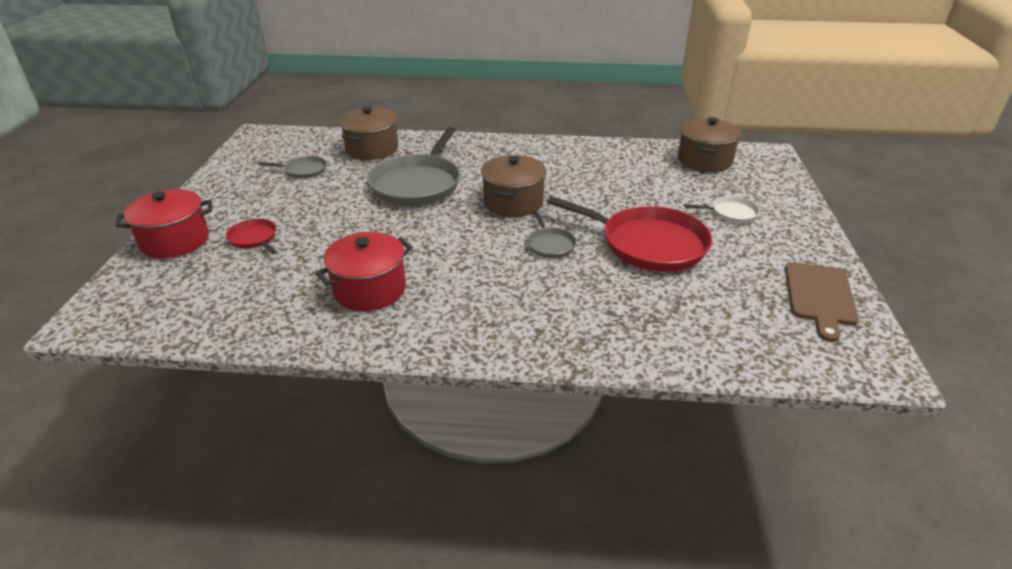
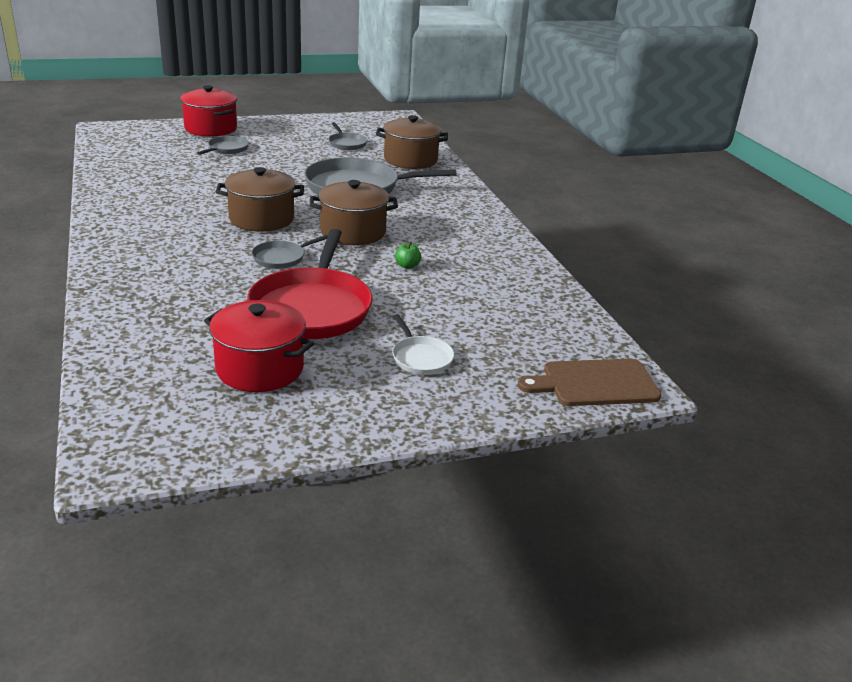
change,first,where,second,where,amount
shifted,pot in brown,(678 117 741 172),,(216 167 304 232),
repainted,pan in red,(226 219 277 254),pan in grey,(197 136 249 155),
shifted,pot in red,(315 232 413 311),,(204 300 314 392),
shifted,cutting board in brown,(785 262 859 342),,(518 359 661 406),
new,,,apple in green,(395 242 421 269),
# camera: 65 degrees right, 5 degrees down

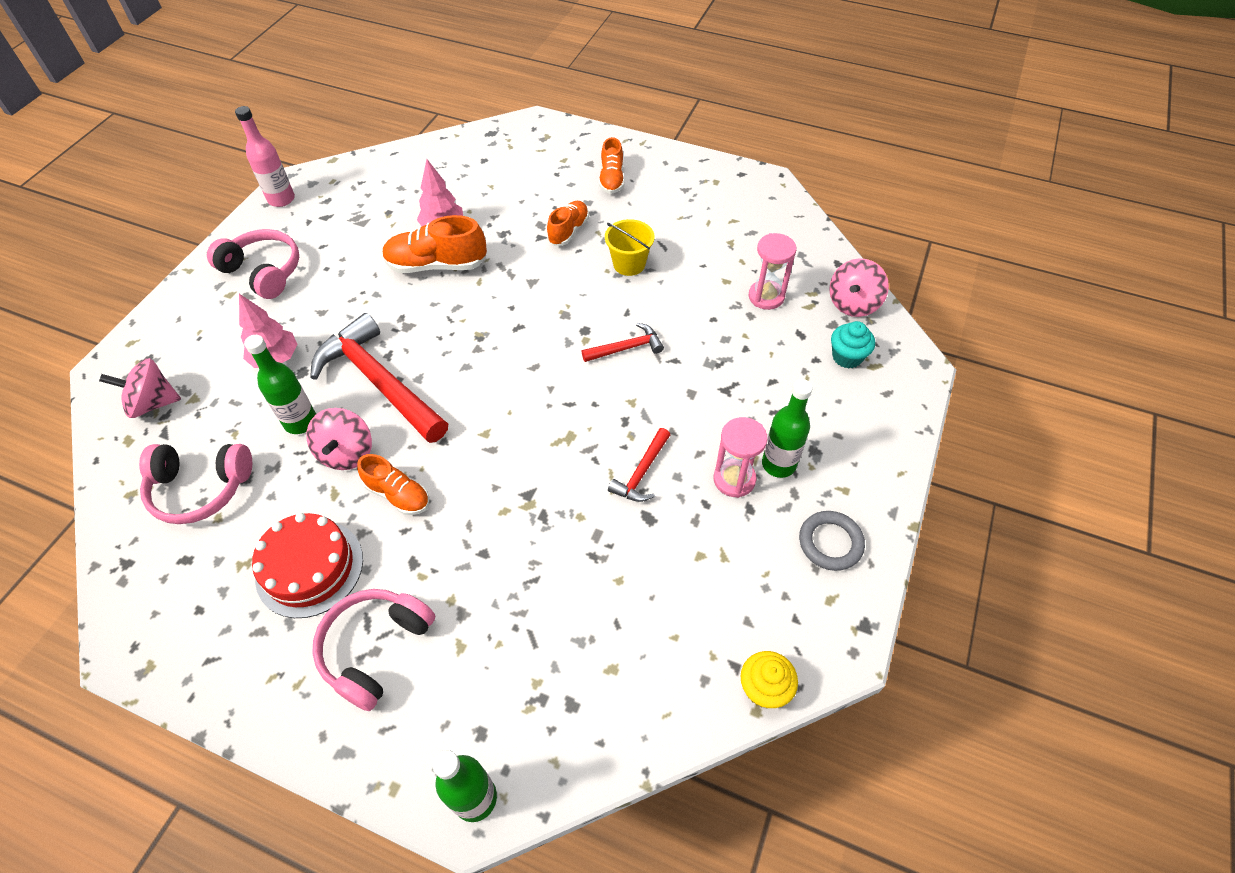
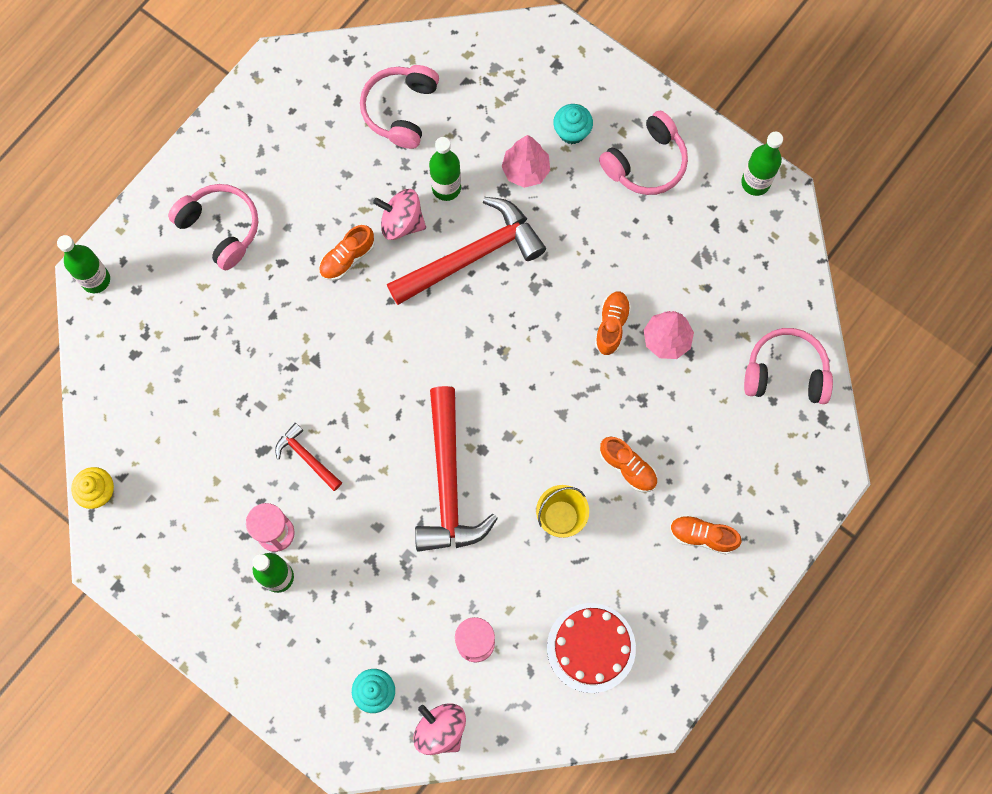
change,first,where,second,where,amount
repainted,bottle in pink,(235 106 295 207),bottle in green,(741 132 783 196),
scaled,shoe in orange,(382 215 487 273),,(595 292 631 355),x0.63
scaled,hammer in red,(582 323 664 362),,(415 386 498 552),x2.09
gone,spinning top in pink,(99 358 181 418),,,
gone,ring in grey,(799 511 865 571),,,
shifted,cake in red,(252 513 363 618),,(547 603 636 693),
new,,,cupcake in turquoise,(553 104 593 144),
new,,,headphones in pink,(744 328 833 404),
# camera: 105 degrees right, 20 degrees up

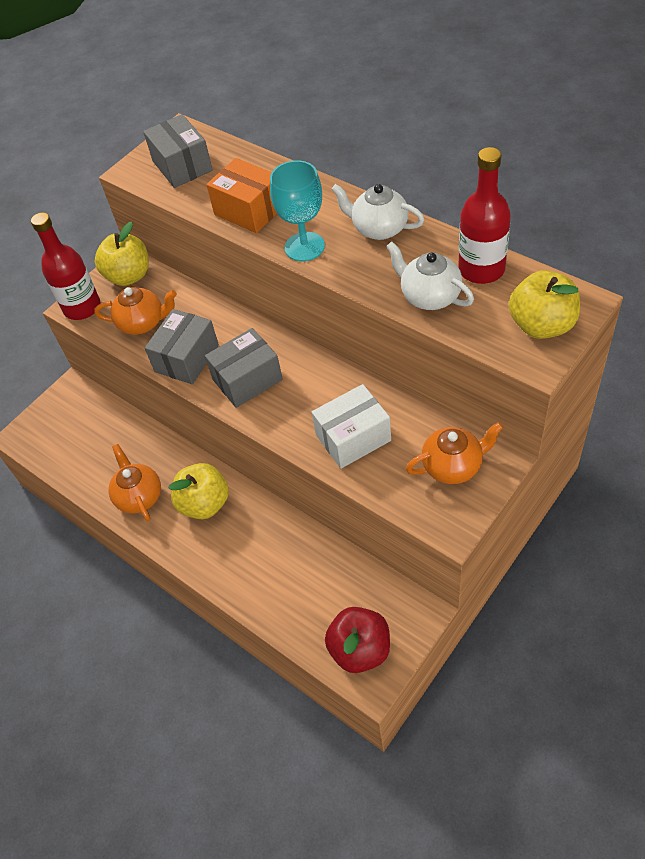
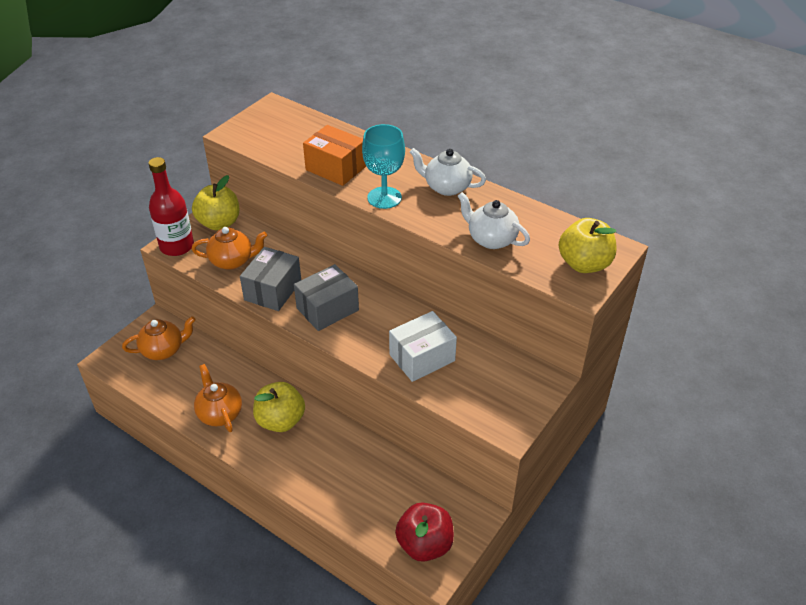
change,first,where,second,where,amount
gone,box in grey,(143 114 213 188),,,
gone,bottle in red,(458 147 511 284),,,
shifted,teapot in orange,(406 422 503 484),,(122 316 195 360),
# camera: 10 degrees left, 10 degrees down

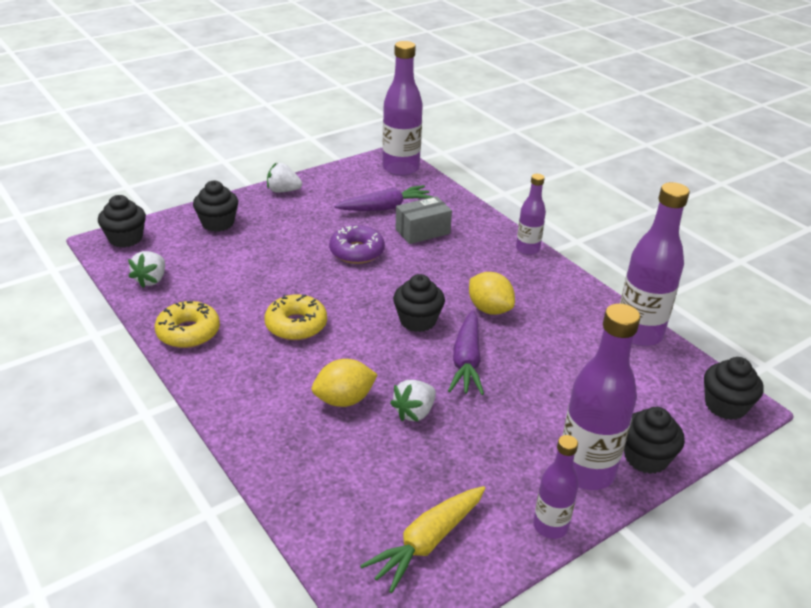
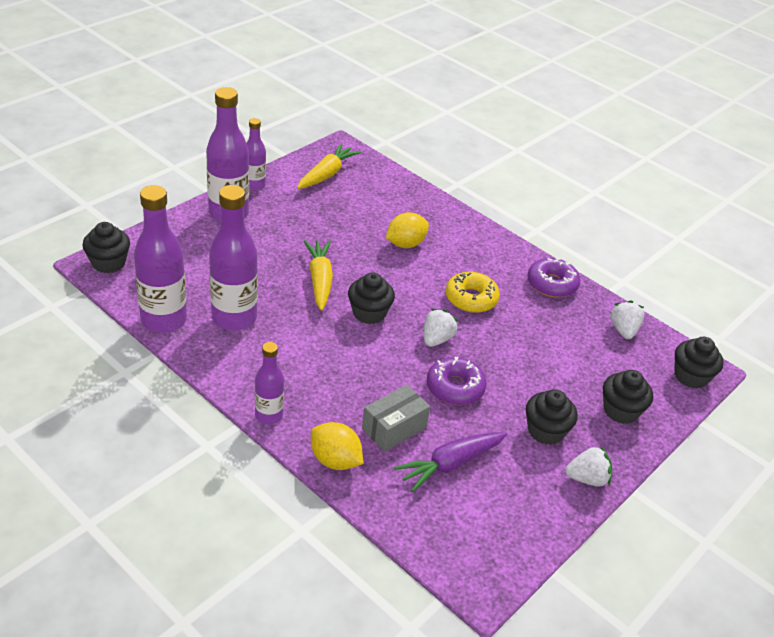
change,first,where,second,where,amount
shifted,bottle in purple,(382 41 423 176),,(209 185 258 331),
shifted,lemon in yellow,(469 272 515 315),,(311 422 363 470),
repainted,donut in yellow,(155 301 220 348),donut in purple,(527 258 580 298),
repainted,carrot in purple,(448 310 484 395),carrot in yellow,(304 240 333 311),
shifted,strawberry in white,(390 380 436 422),,(424 309 458 347),
shifted,cupcake in black,(624 407 685 474),,(526 389 578 445),
# camera: 165 degrees right, 5 degrees up

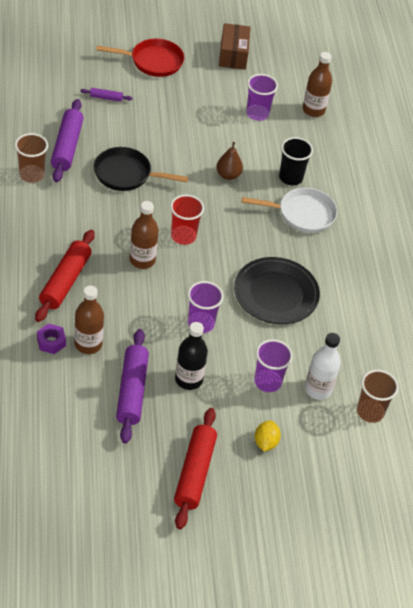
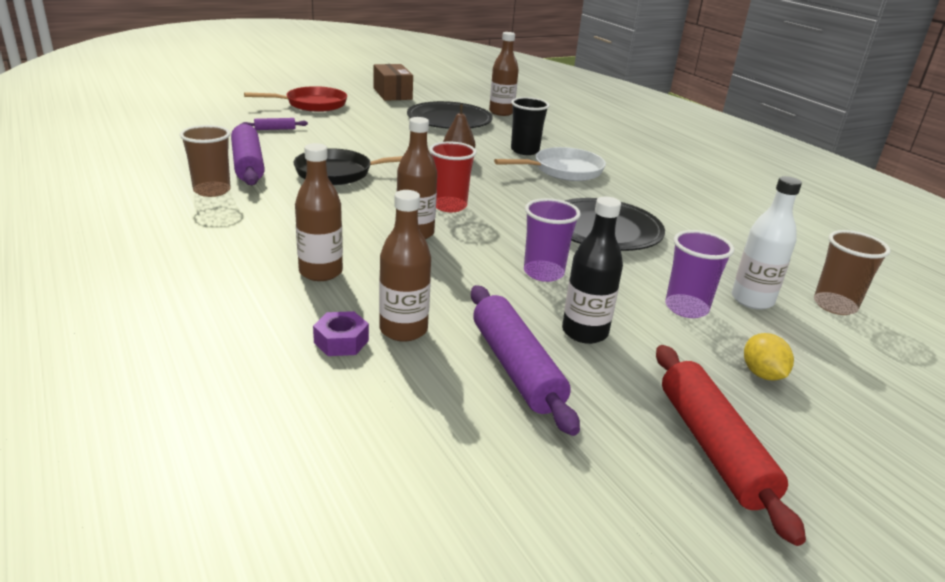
change,first,where,second,where,amount
swapped,cup in purple,(246 74 278 121),plate in black,(407 101 493 129),
swapped,rolling pin in red,(35 230 95 322),bottle in brown,(295 143 343 281),
# camera: 20 degrees left, 20 degrees down

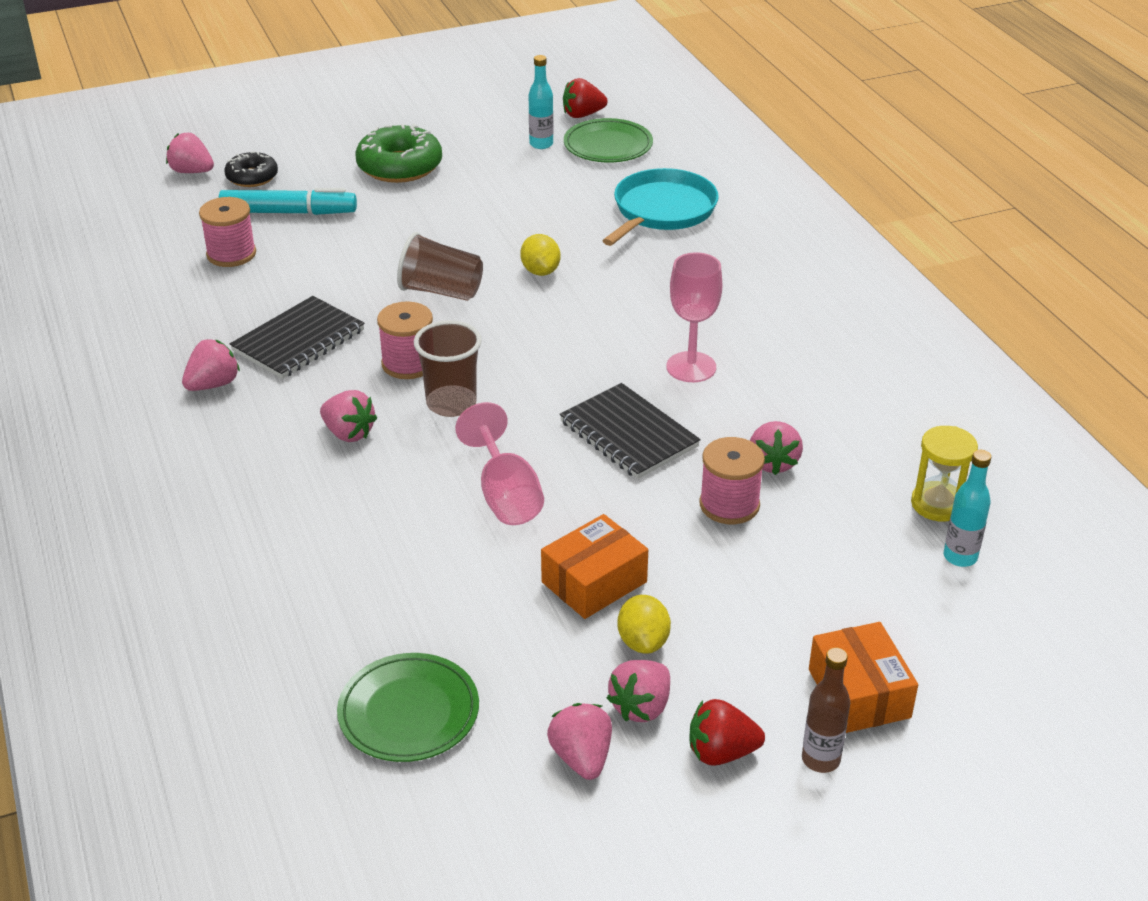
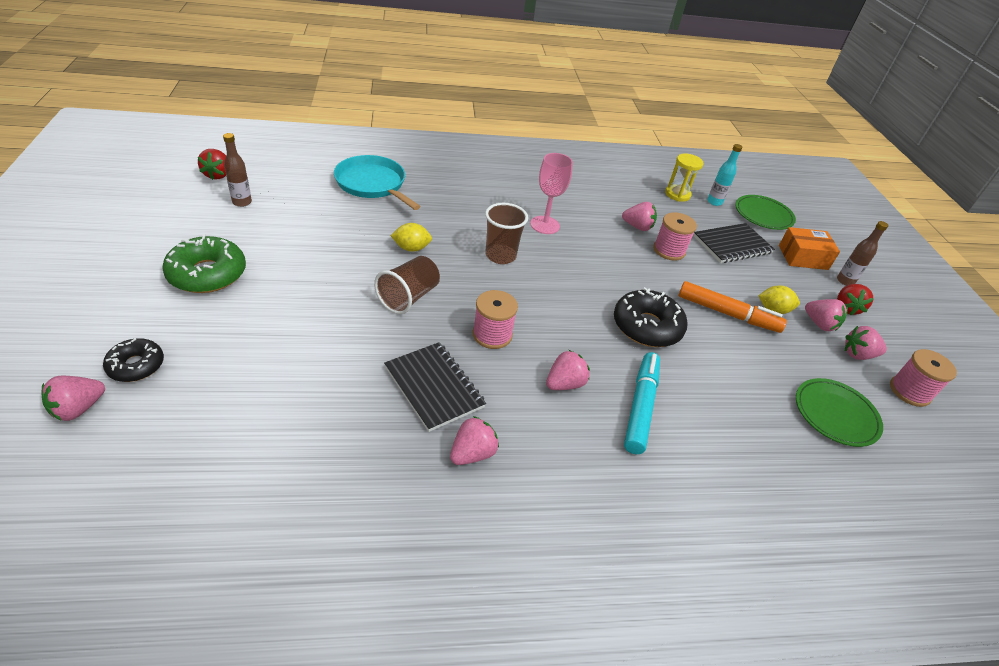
change,first,where,second,where,amount
repainted,bottle in turquoise,(529 55 553 149),bottle in brown,(223 133 252 207),
shifted,plate in green,(564 118 653 162),,(735 195 796 230),
shifted,marker in turquoise,(219 188 357 215),,(624 352 660 454),
shifted,spool in pink,(199 197 256 267),,(890 349 957 407),
shifted,cup in brown,(414 320 482 417),,(485 203 528 264),
rotated,strawberry in pink,(182 339 240 391),,(450 416 499 465),75 degrees clockwise
shifted,notebook in black,(560 383 701 479),,(694 223 775 263),
swapped,goblet in pink,(455 402 544 525),donut in black,(614 287 688 347),
swapped,box in orange,(541 514 648 619),marker in orange,(678 281 787 333),
# camera: 80 degrees left, 5 degrees up

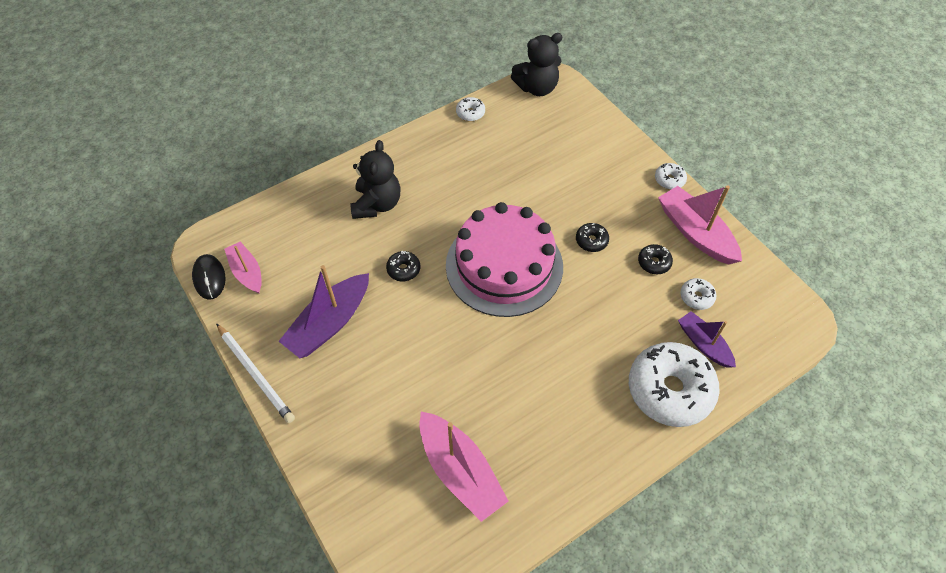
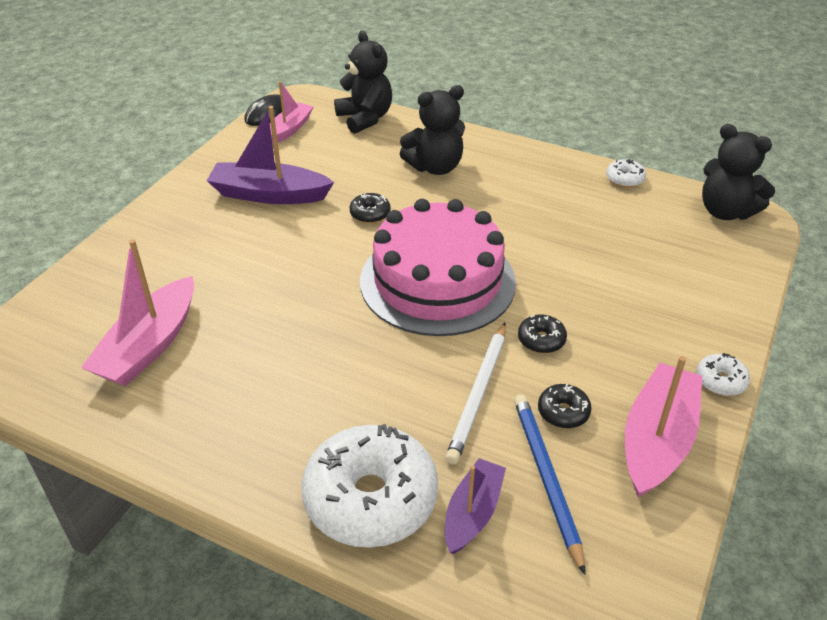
change,first,where,second,where,amount
swapped,donut in white,(680 278 716 310),pencil in blue,(514 394 585 575),
shifted,pencil in white,(216 323 295 423),,(445 322 506 465),
new,,,teddy bear in black,(334 31 392 134),
# camera: 60 degrees right, 15 degrees down

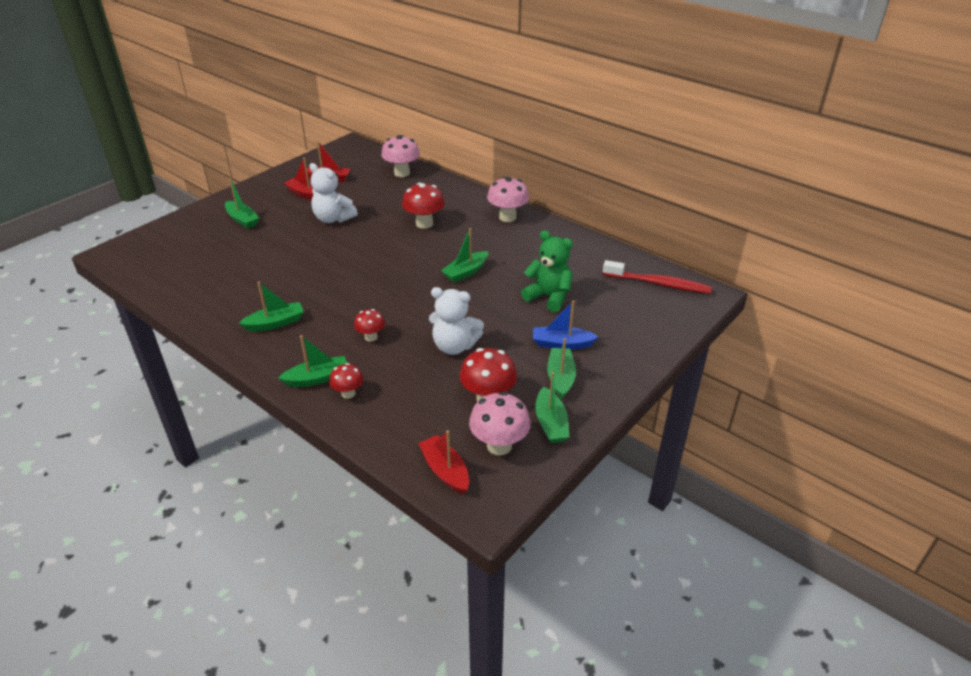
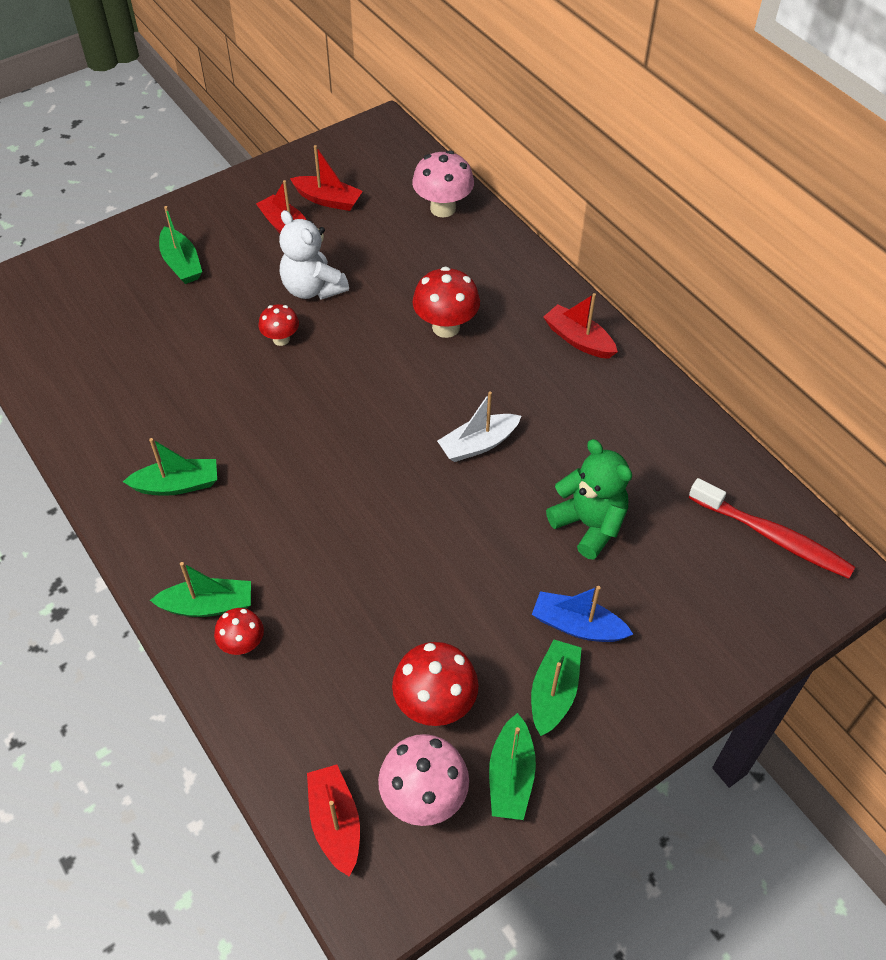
change,first,where,second,where,amount
swapped,mushroom in pink,(487 176 529 222),boat in red,(544 293 618 359),
repainted,boat in green,(441 228 489 283),boat in white,(437 391 521 462),
gone,teddy bear in white,(429 287 484 355),,,
shifted,mushroom in red,(354 309 385 342),,(259 304 299 346),
# camera: 15 degrees right, 15 degrees up

